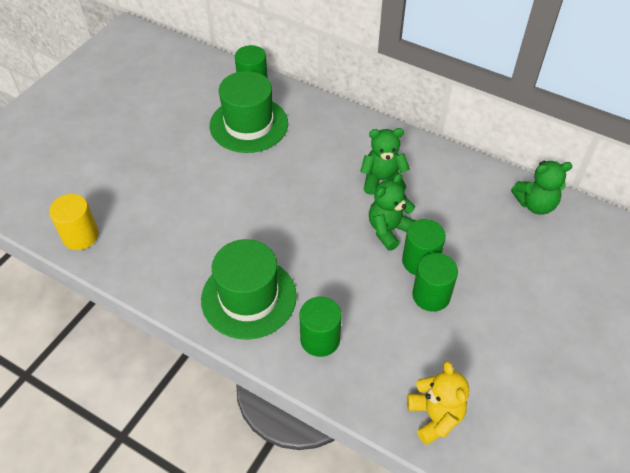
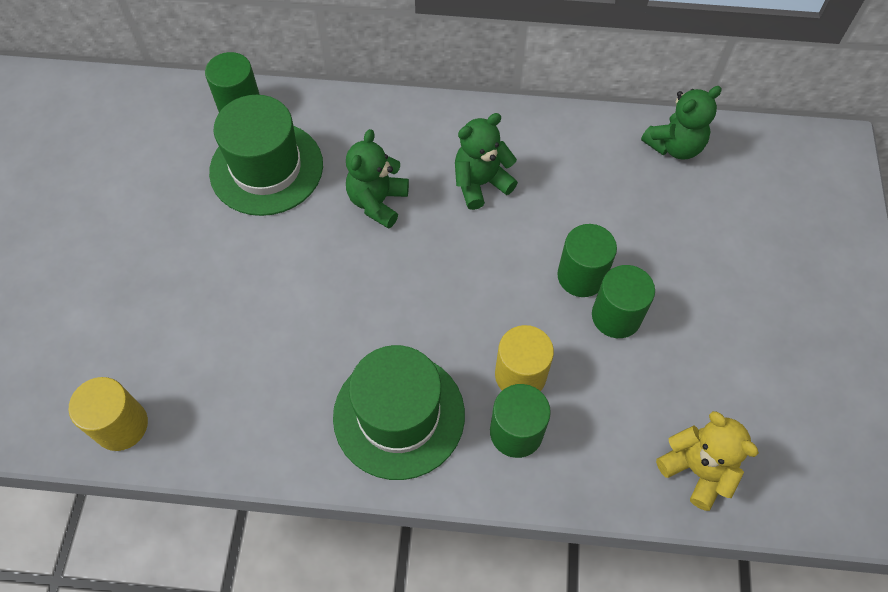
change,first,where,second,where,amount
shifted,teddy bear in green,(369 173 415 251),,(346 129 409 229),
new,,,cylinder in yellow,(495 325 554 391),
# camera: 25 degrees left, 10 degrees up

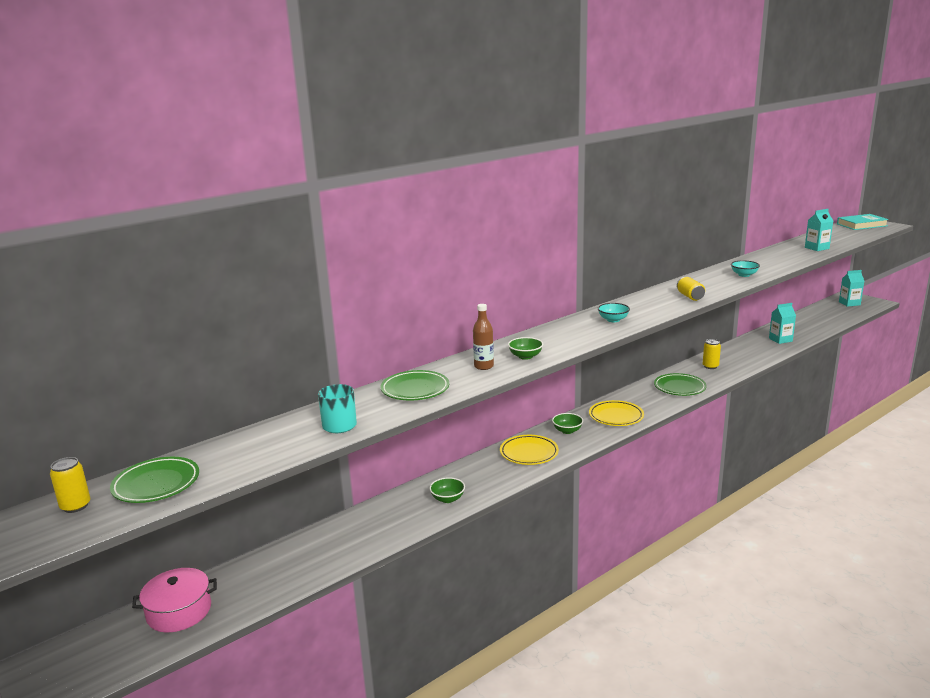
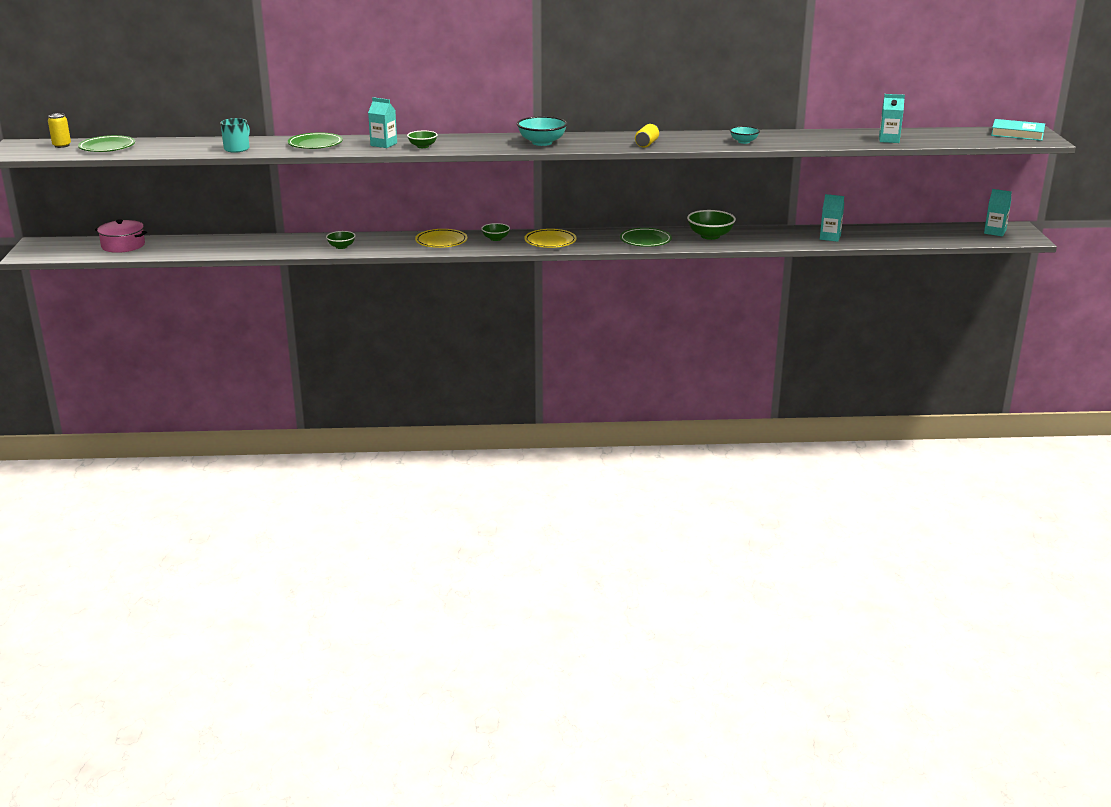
change,first,where,second,where,amount
scaled,bowl in turquoise,(598 303 630 322),,(517 116 567 146),x1.68
swapped,bottle in brown,(473 304 494 370),carton in turquoise,(368 97 397 148),
swapped,can in yellow,(703 339 721 369),bowl in green,(687 210 736 240),
# camera: 35 degrees right, 5 degrees up

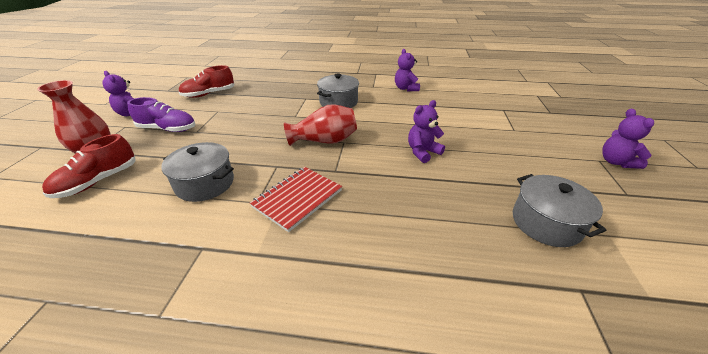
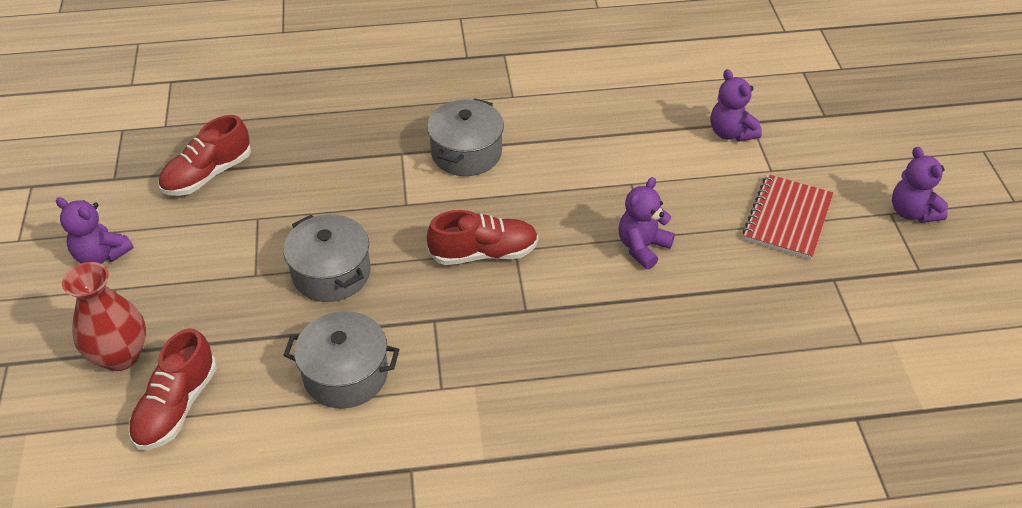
change,first,where,second,where,amount
shifted,teddy bear in purple,(395 49 420 91),,(711 69 762 142),
gone,shoe in purple,(127 97 195 132),,,
swapped,vase in red,(284 104 357 146),shoe in red,(427 210 538 265),
shifted,notebook in red,(250 167 342 232),,(743 174 833 260),
shifted,pot in grey,(513 174 606 247),,(283 214 371 302),
# camera: 15 degrees left, 10 degrees up

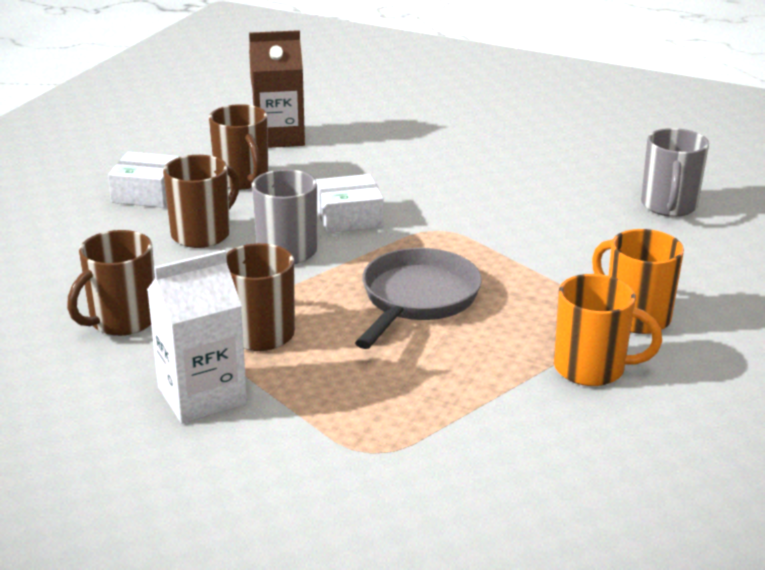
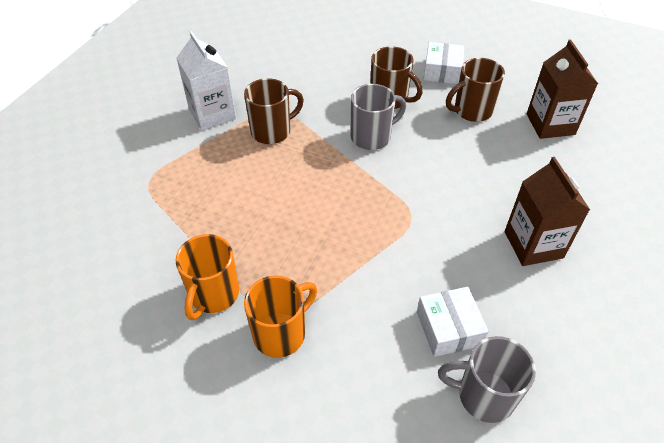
change,first,where,second,where,amount
shifted,box in white,(316 174 384 233),,(417 287 489 357),
gone,mug in brown,(67 230 155 336),,,
gone,pan in grey,(355 248 482 349),,,
new,,,carton in brown,(505 157 590 266),
# camera: 90 degrees right, 20 degrees up

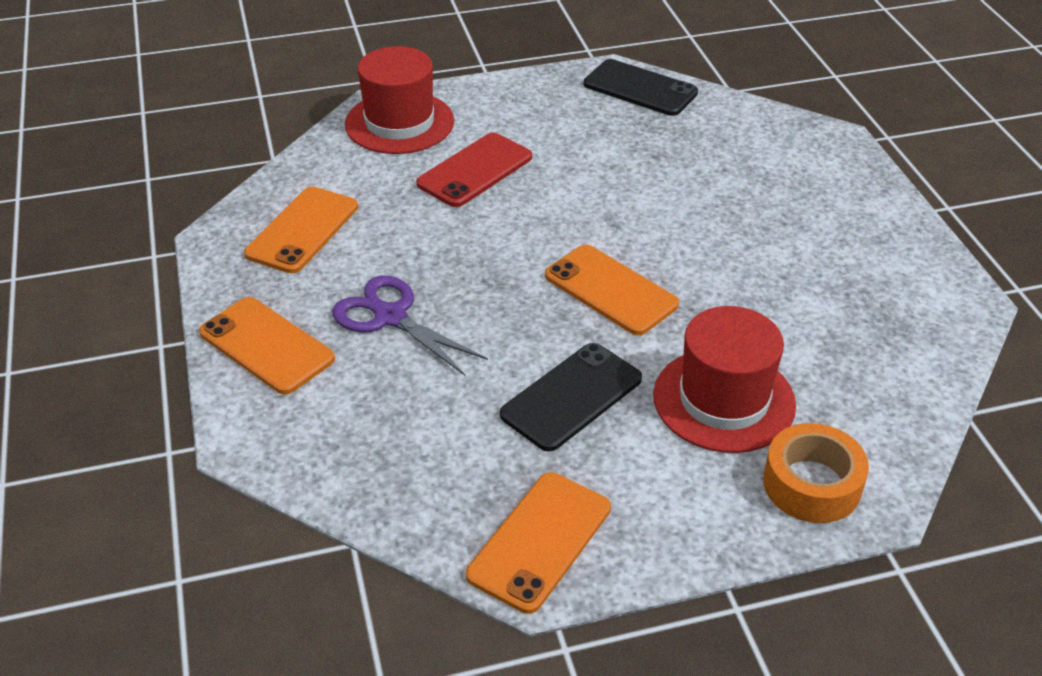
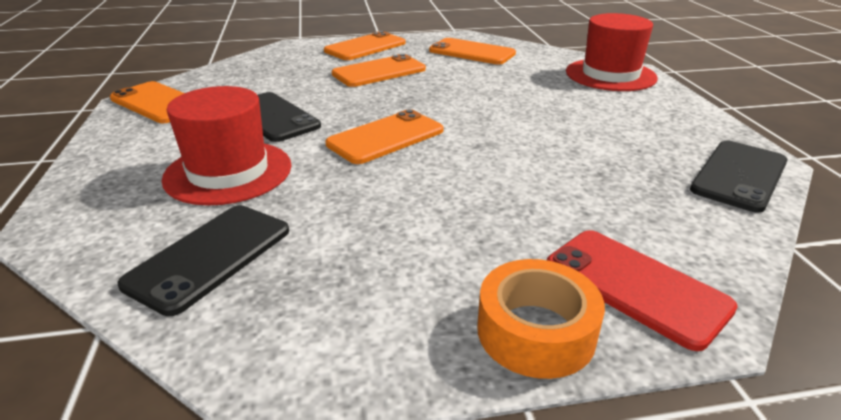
change,first,where,second,where,amount
shifted,phone in red,(416 133 532 207),,(547 230 738 351),
swapped,scissors in purple,(332 275 488 376),phone in orange,(332 54 426 87),
shifted,tape in orange,(763 423 869 523),,(477 259 605 379),
new,,,phone in black,(118 205 289 316),
# camera: 95 degrees right, 10 degrees down

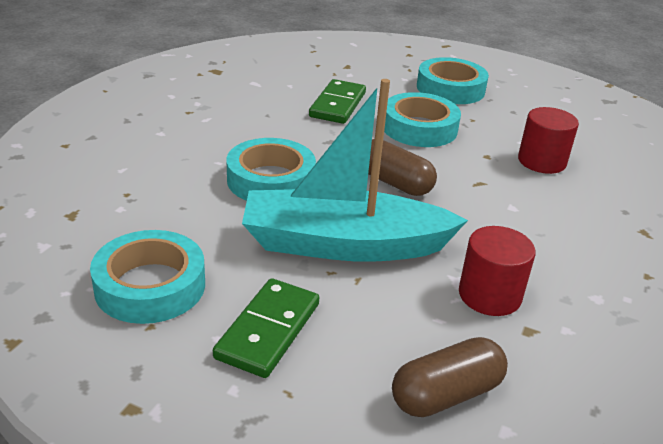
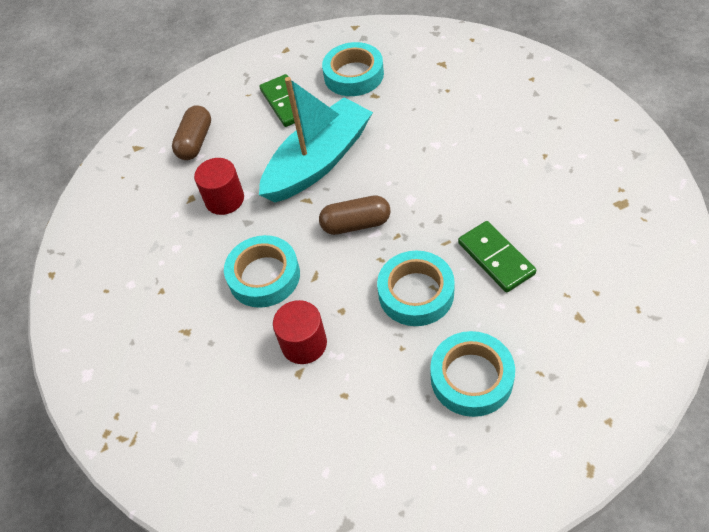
change,first,where,second,where,amount
shifted,tape in turquoise,(226 138 316 201),,(224 235 300 308),
# camera: 140 degrees right, 20 degrees up

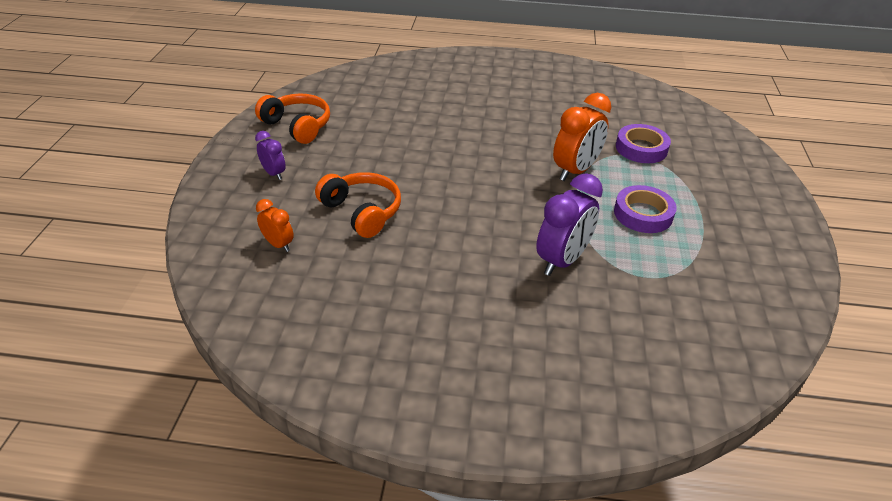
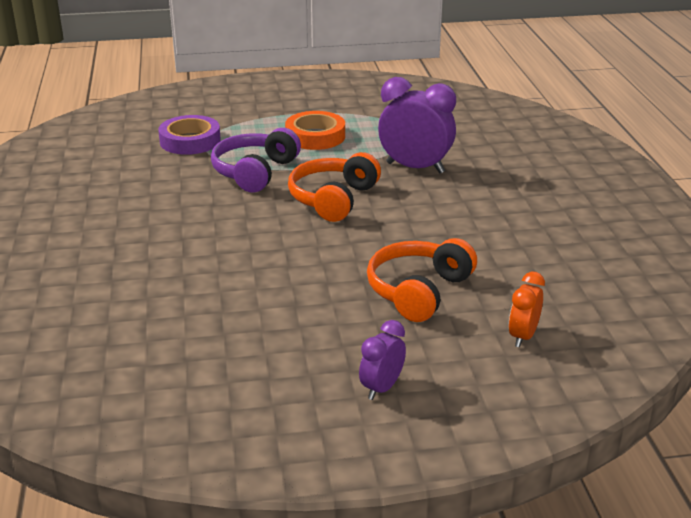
change,first,where,second,where,amount
swapped,clock in orange,(553 93 611 181),headphones in purple,(211 128 301 193),
shifted,headphones in orange,(255 94 330 144),,(288 152 381 222),
repainted,tape in purple,(614 185 677 233),tape in orange,(285 111 345 150),
# camera: 105 degrees left, 10 degrees down

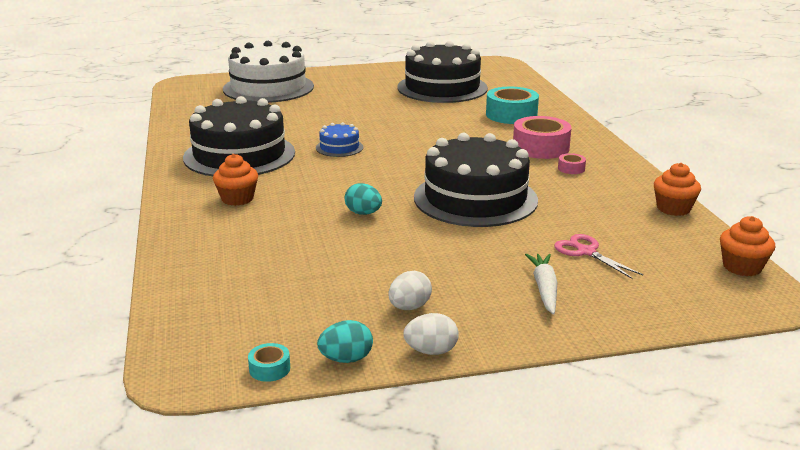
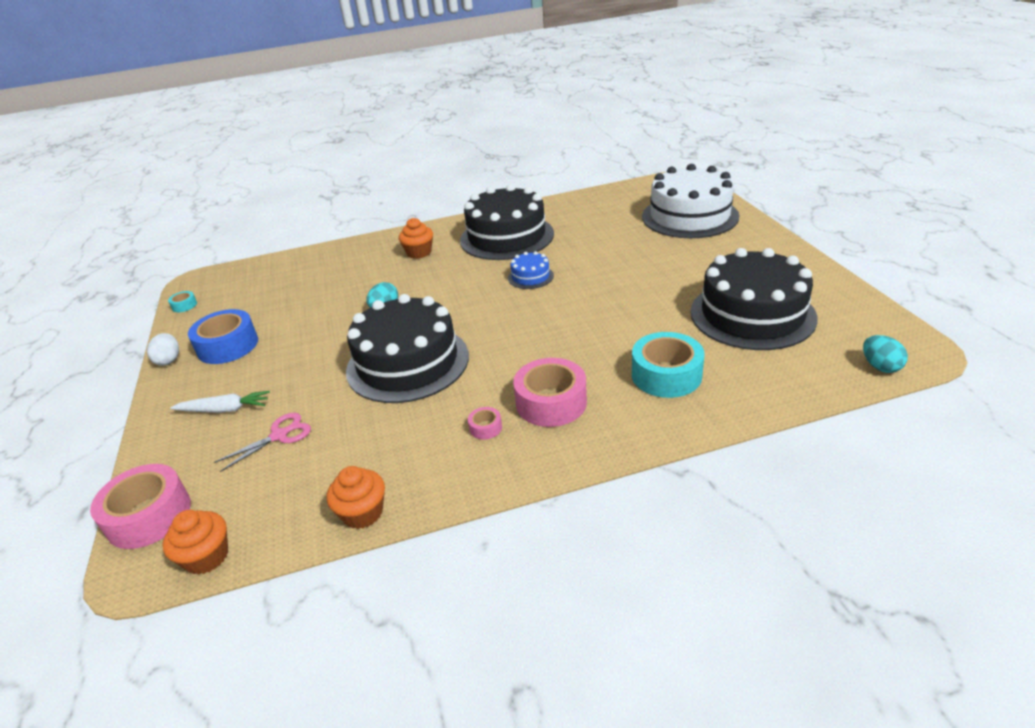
change,first,where,second,where,amount
swapped,egg in white,(388 271 432 310),tape in blue,(188 309 258 364),
shifted,egg in turquoise,(317 320 373 363),,(863 335 908 373),
new,,,tape in pink,(90 464 191 549),
# camera: 90 degrees right, 10 degrees up

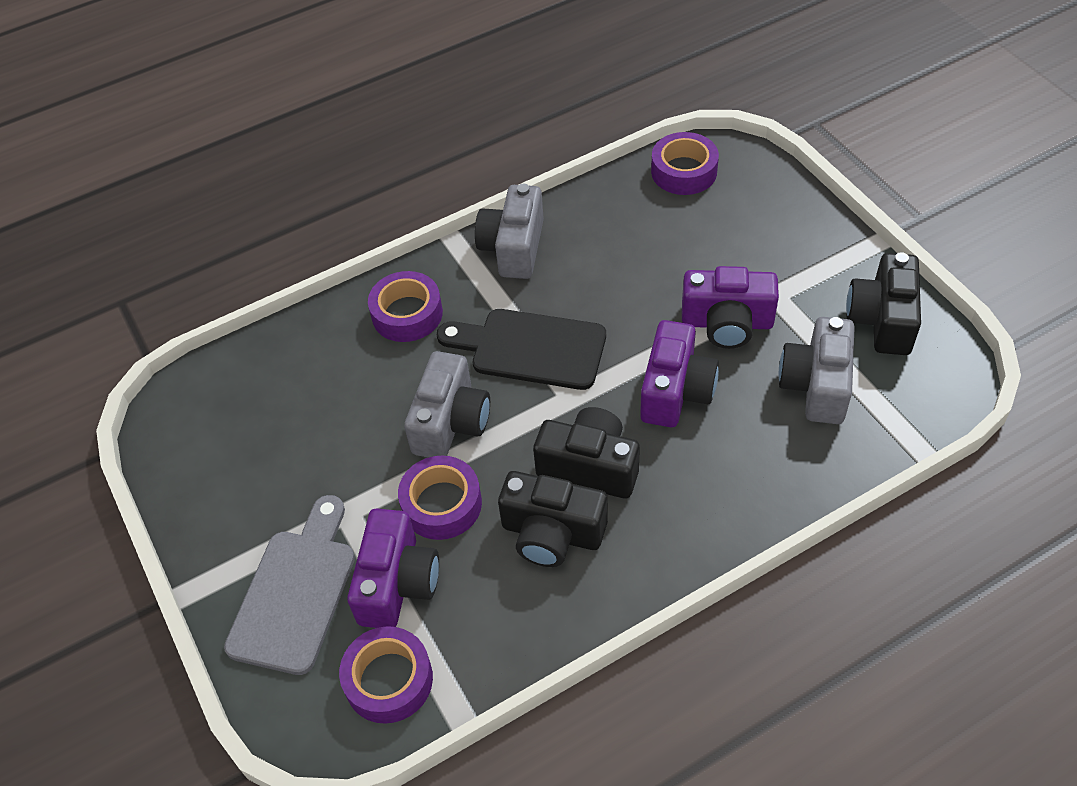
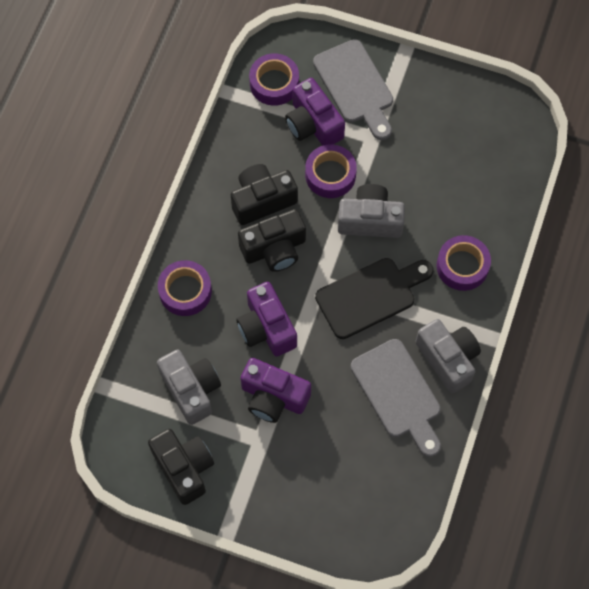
change,first,where,second,where,amount
shifted,tape in purple,(651 132 719 195),,(158 260 212 316),
rotated,camera in purple,(682 266 779 349),,(240 358 311 423),120 degrees counterclockwise
rotated,camera in grey,(404 351 490 458),,(338 184 405 238),120 degrees clockwise
new,,,cutting board in grey,(351 339 441 457),
# camera: 135 degrees right, 15 degrees up

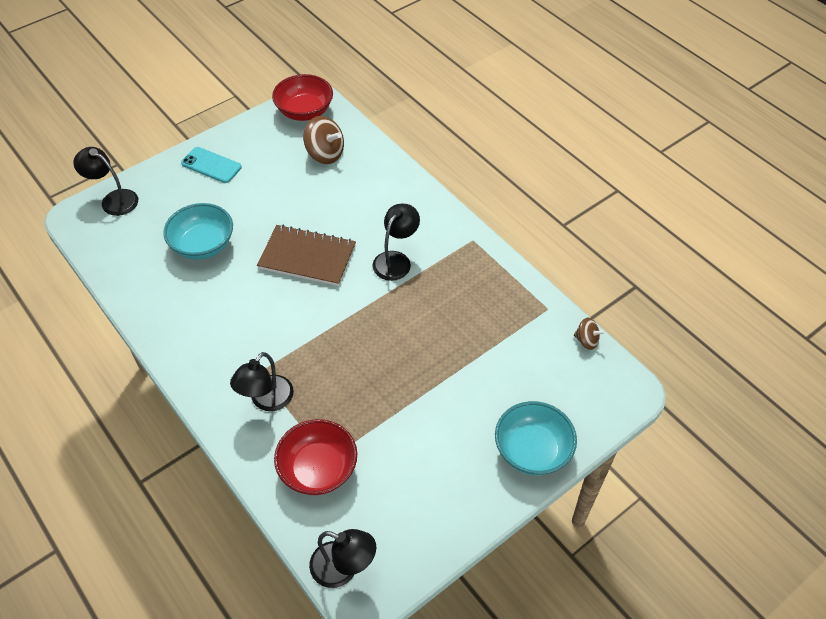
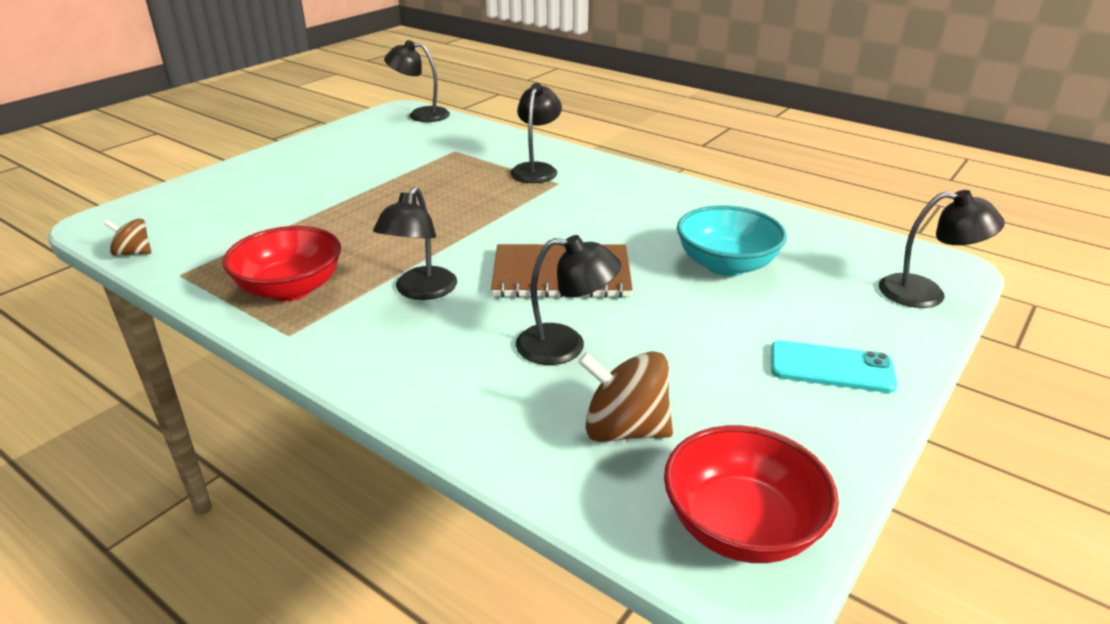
change,first,where,second,where,amount
gone,bowl in turquoise,(495 401 577 475),,,
shifted,bowl in red,(274 419 357 495),,(222 226 341 301),
new,,,lamp in black,(516 235 621 365),
# camera: 165 degrees right, 20 degrees down

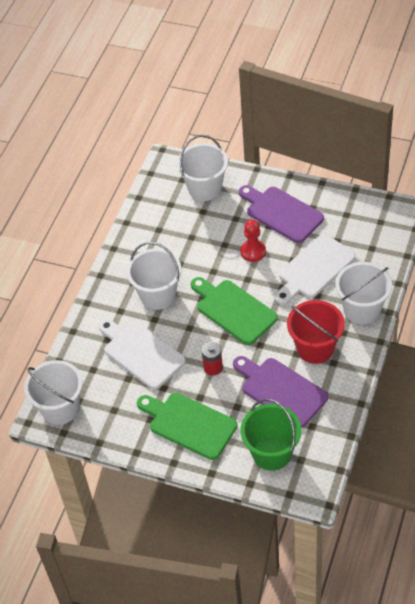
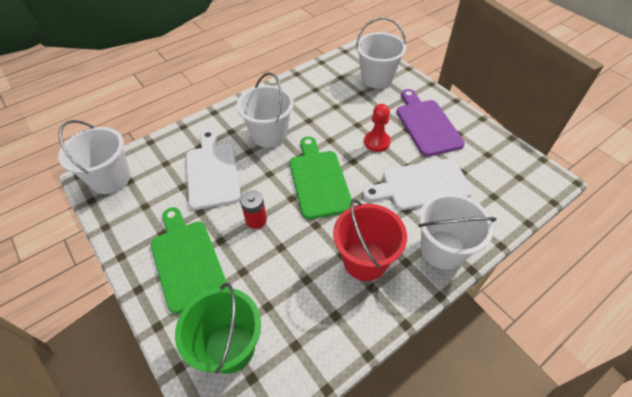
change,first,where,second,where,amount
gone,cutting board in purple,(233 356 328 428),,,
# camera: 30 degrees right, 0 degrees up

